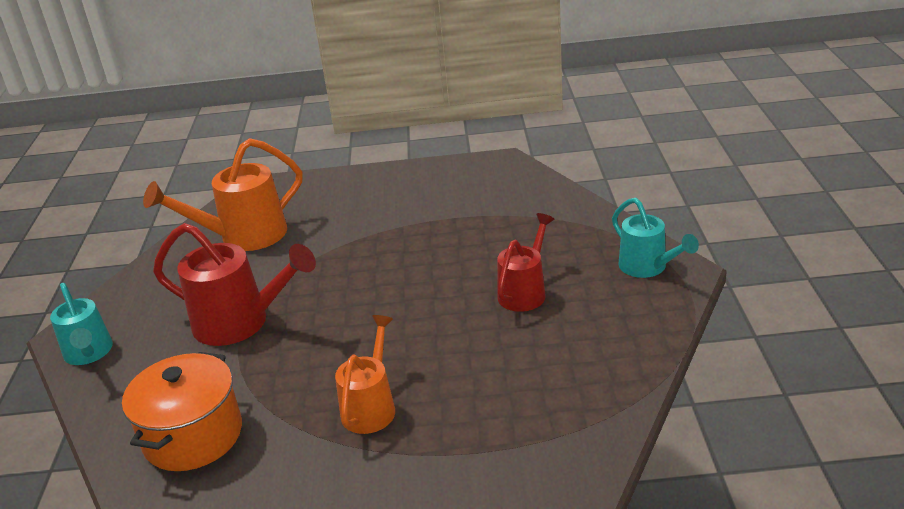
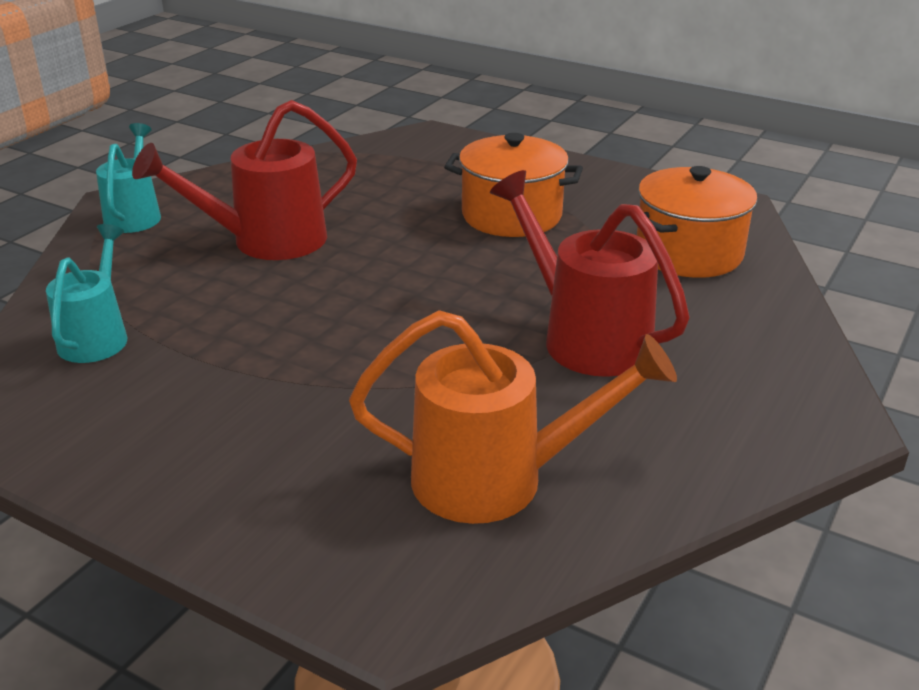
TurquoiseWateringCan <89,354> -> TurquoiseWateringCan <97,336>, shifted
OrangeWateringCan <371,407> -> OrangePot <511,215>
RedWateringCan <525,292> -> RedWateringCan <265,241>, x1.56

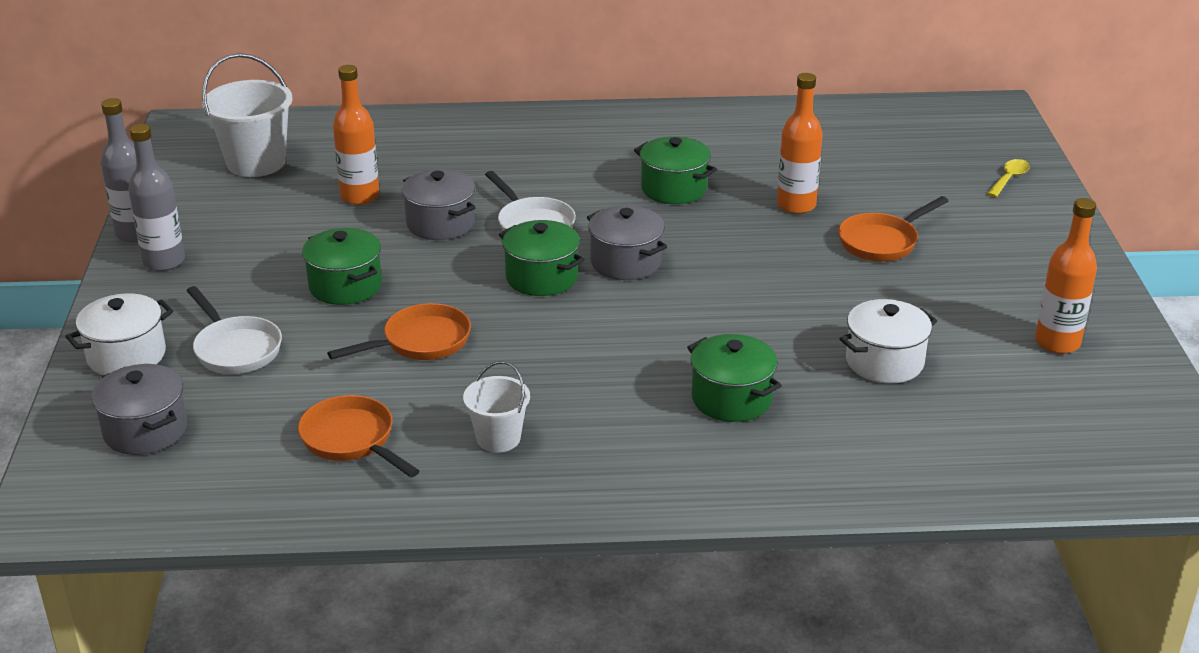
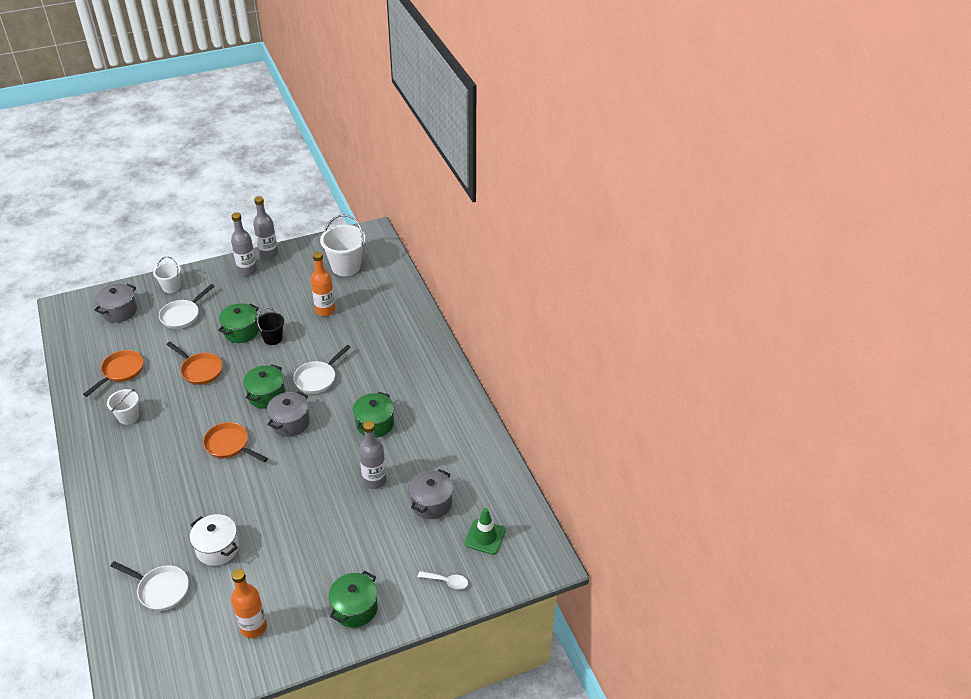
WhitePot <126,356> -> WhiteBucket <171,287>
GreyPot <440,223> -> GreyPot <431,503>, shifted
GreenPot <731,399> -> GreenPot <355,608>, shifted
OrangeBottle <796,205> -> GreyBottle <374,480>
OrangePan <882,242> -> OrangePan <229,445>, shifted
YellowSpoon <1009,179> -> WhiteSpoon <447,581>
none -> WhitePan <160,589>
none -> BlackBucket <273,338>
none -> GreenTrafficCone <485,537>

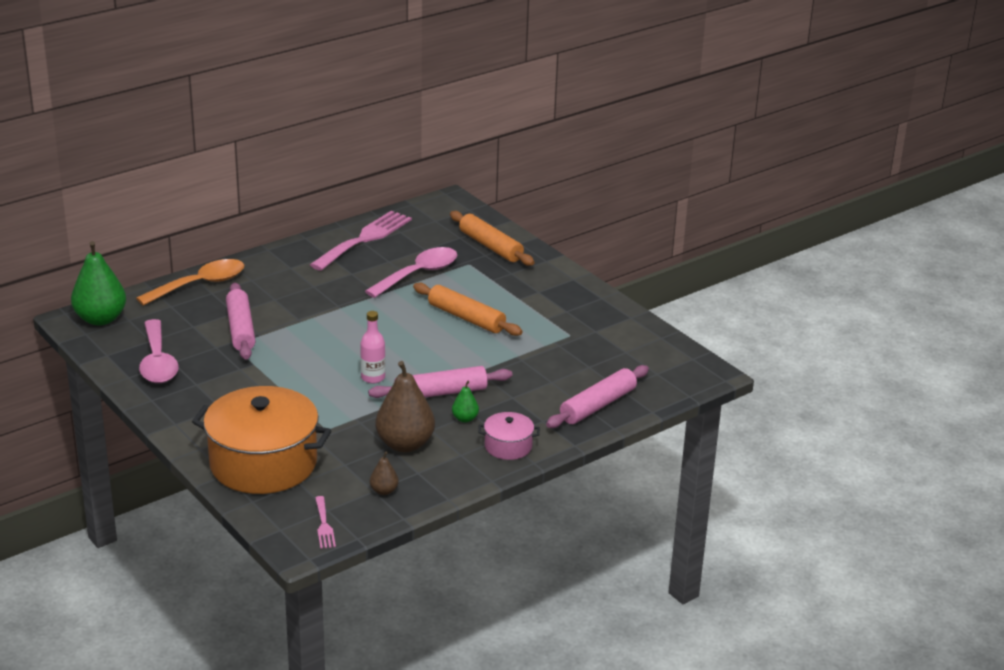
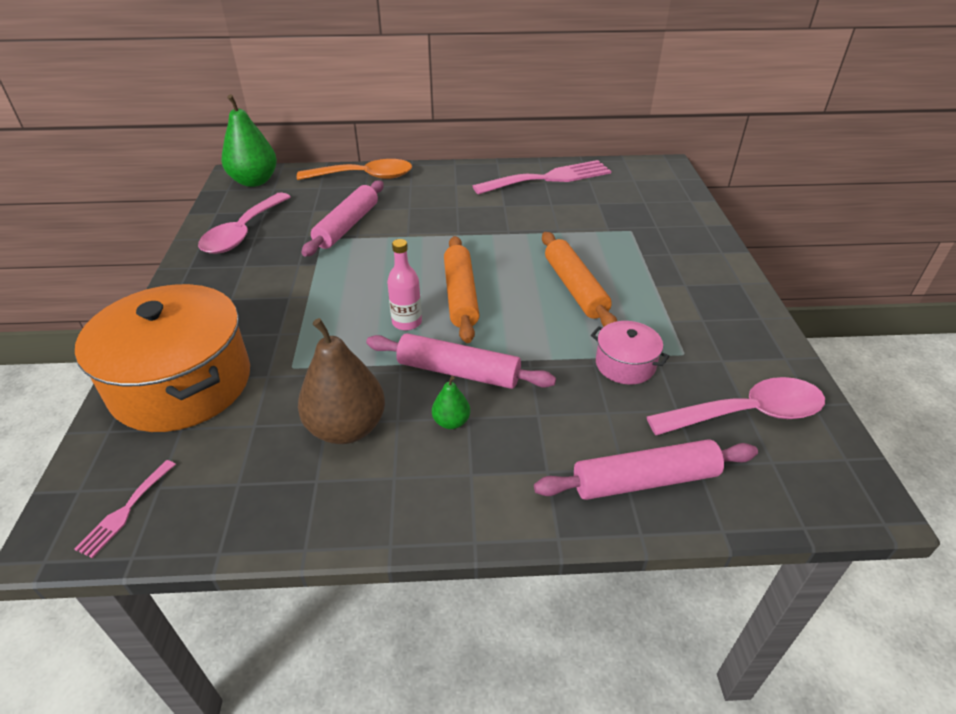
PinkSpoon <418,274> -> PinkSpoon <747,414>, shifted
BrownPear <384,491> -> none
OrangeRollingPin <491,246> -> OrangeRollingPin <461,295>, shifted
PinkPot <508,446> -> PinkPot <625,364>, shifted

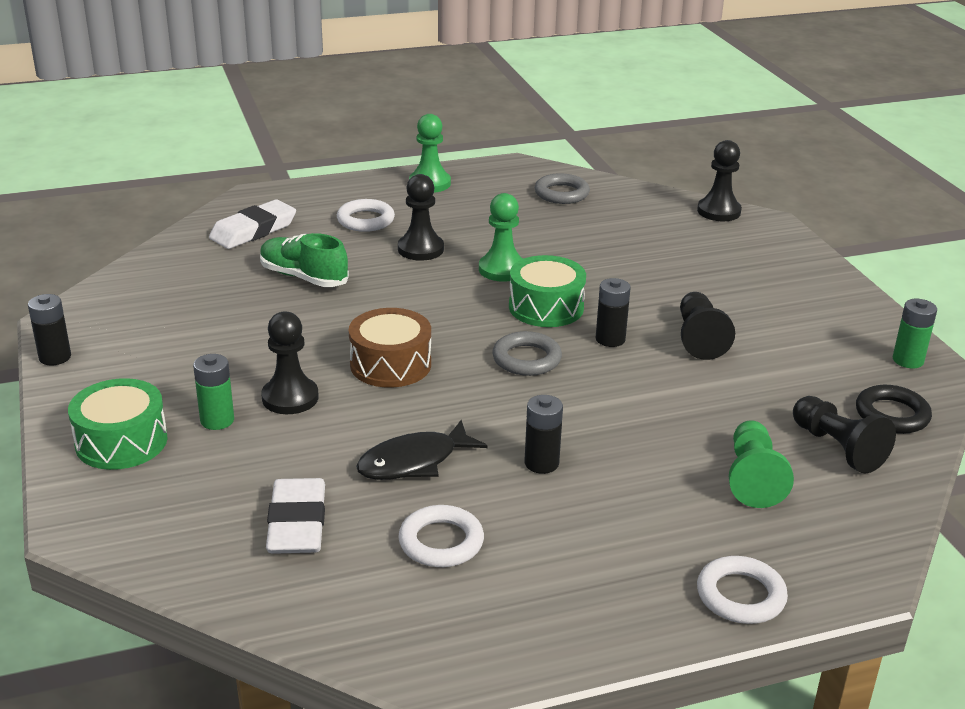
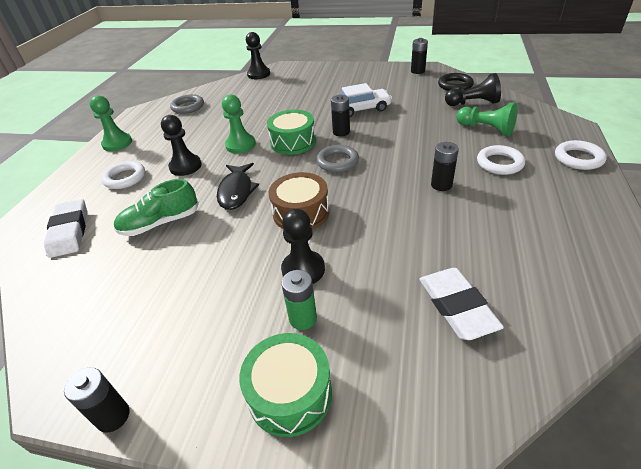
WhiteEraser <297,523> -> WhiteEraser <457,306>, 45 degrees clockwise
BlackFish <414,462> -> BlackFish <236,191>, shifted
WhiteRing <441,542> -> WhiteRing <499,163>, shifted
BlackPawn <699,338> -> WhiteCar <361,109>
GreenBattery <908,360> -> BlackBattery <417,71>

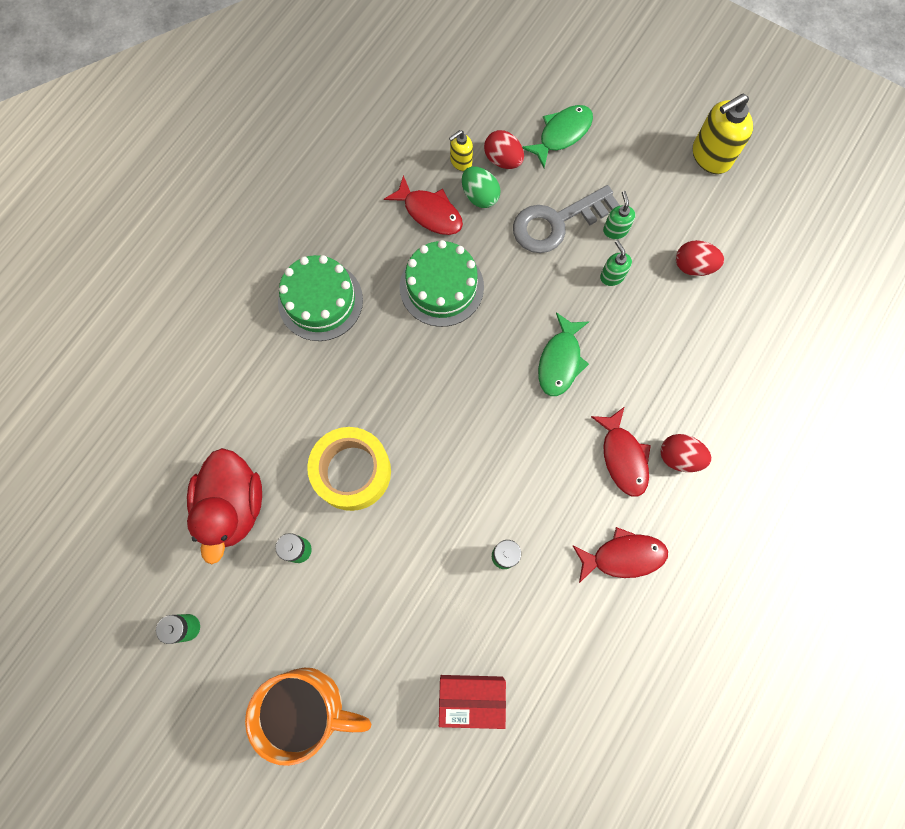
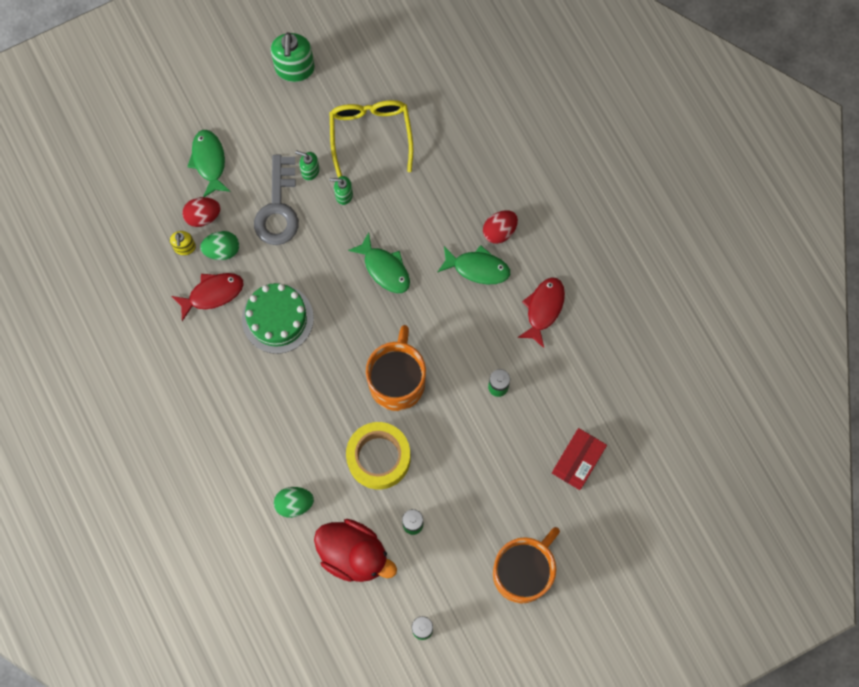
GreenCake <320,301> -> none
RedFish <623,457> -> GreenFish <478,268>
RedEgg <693,266> -> YellowGlasses <370,135>
YellowSoapDispenser <710,156> -> GreenSoapDispenser <294,69>
none -> GreenEgg <294,504>
none -> OrangeMug <397,381>

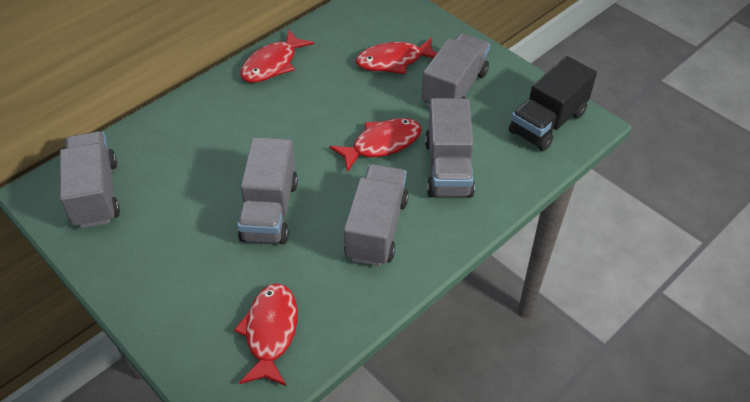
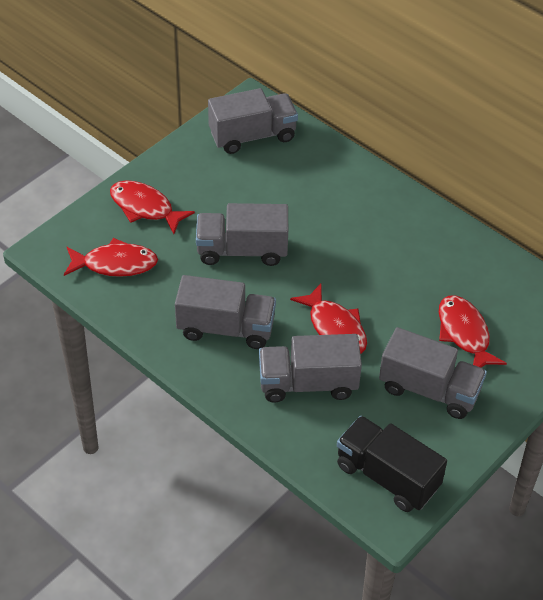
RedFish <272,64> -> RedFish <145,207>, shifted

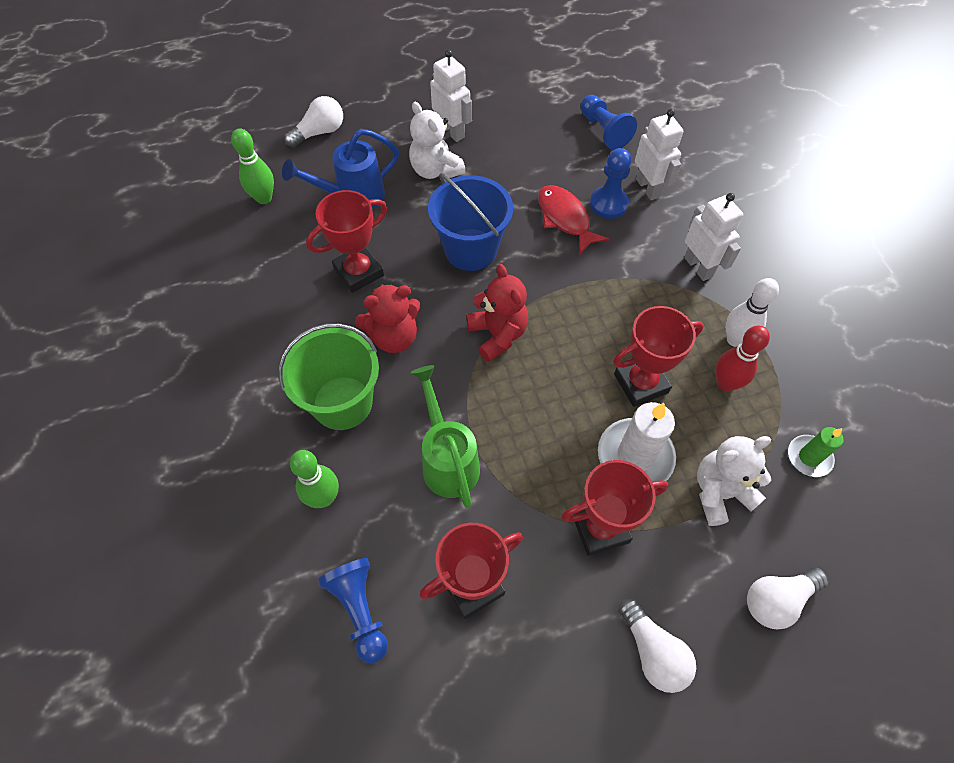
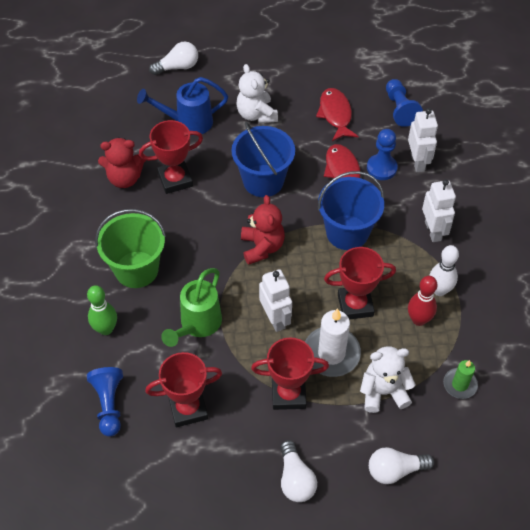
GreenBowlingPin <264,198> -> none
RedTeddyBear <393,337> -> RedTeddyBear <125,178>, shifted
GreenWateringCan <448,460> -> GreenWateringCan <197,325>, 150 degrees counterclockwise
WhiteRobot <452,131> -> WhiteRobot <275,319>, shifted
none -> RedFish <335,114>
none -> BlueBucket <347,232>

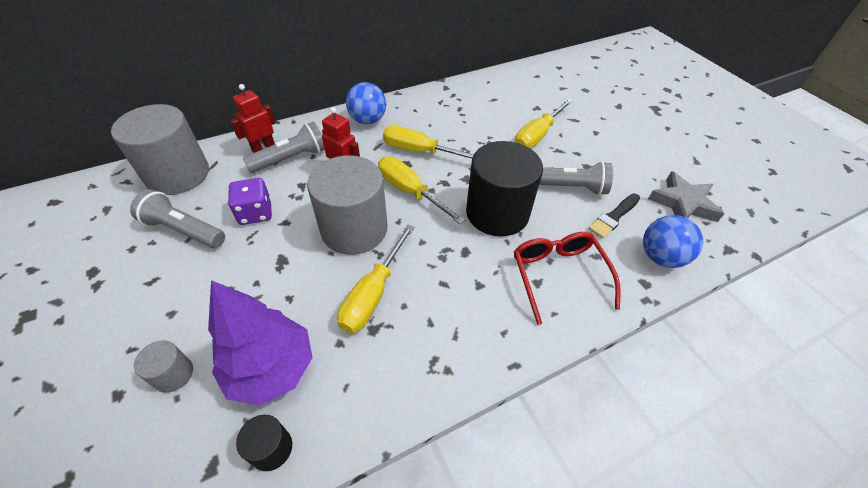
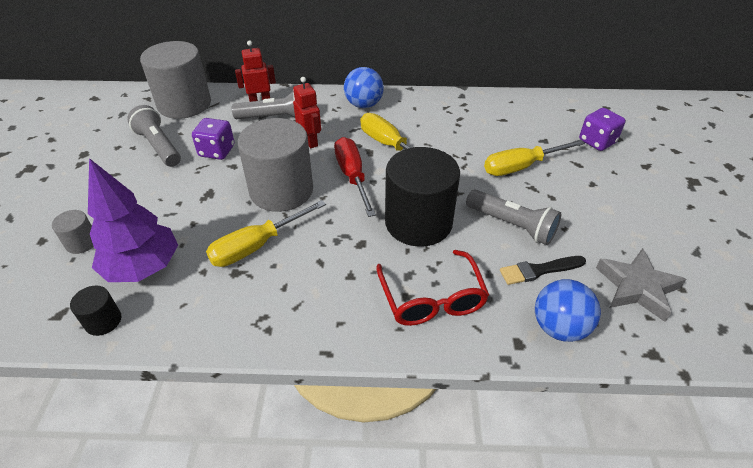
YellowScrewdriver <410,191> -> RedScrewdriver <352,176>
RedGlasses <558,275> -> RedGlasses <432,299>, 150 degrees clockwise
none -> PurpleDice <597,141>

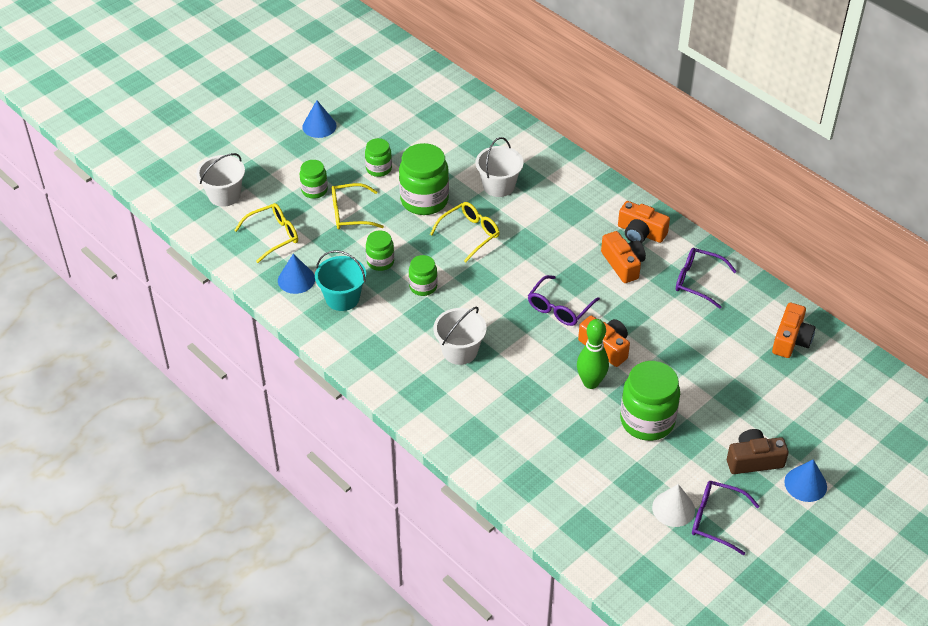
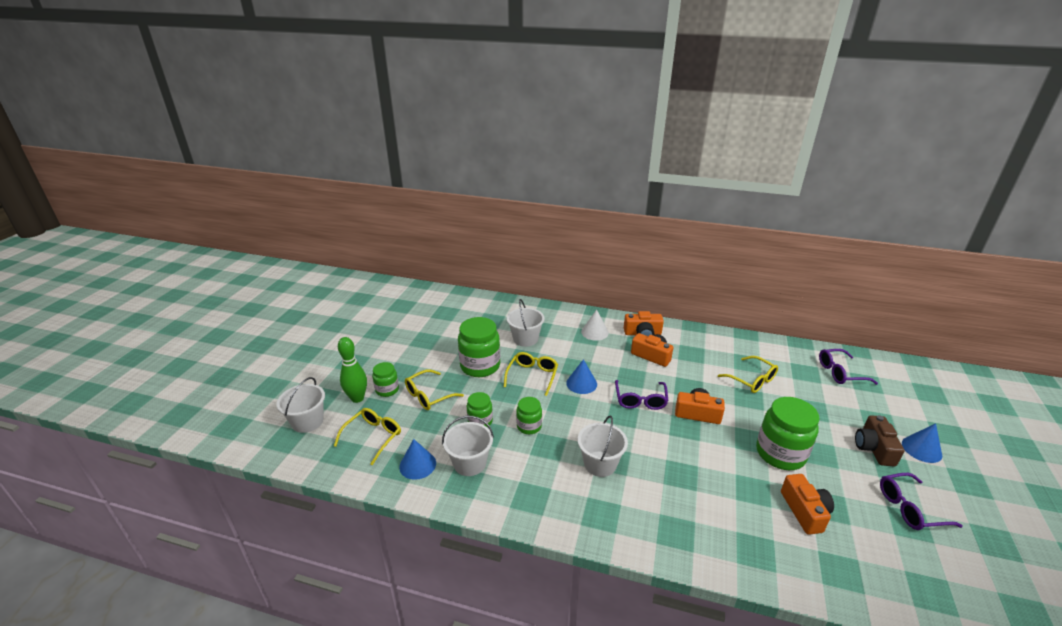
BlueCone <319,126> -> BlueCone <581,383>, shifted
TurquoiseBucket <342,298> -> WhiteBucket <470,463>
GreenJar <379,169> -> none
GreenBowlingPin <590,383> -> GreenBowlingPin <357,398>, shifted
WhiteCone <673,508> -> WhiteCone <594,332>, shifted
PurpleGlasses <697,281> -> PurpleGlasses <840,372>, shifted
BrownCamera <753,460> -> BrownCamera <874,448>, 45 degrees counterclockwise
OrangeCamera <791,340> -> OrangeCamera <805,511>, shifted
none -> YellowGlasses <752,380>

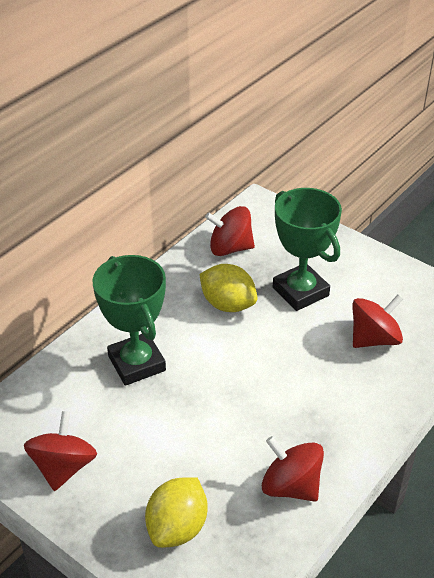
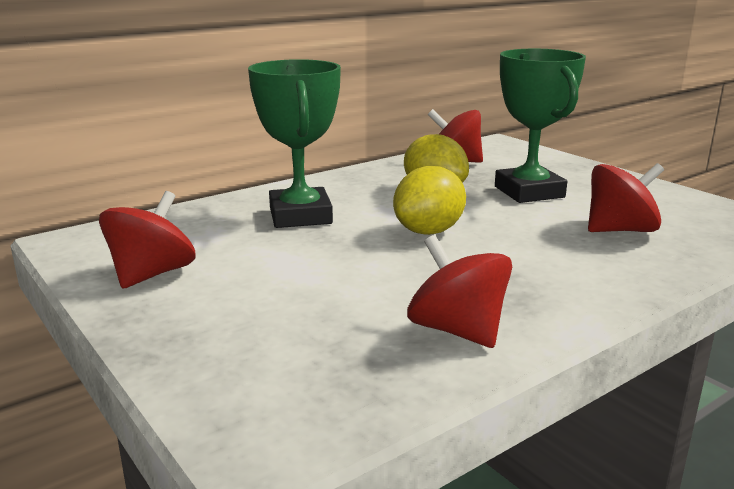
YellowLemon <177,527> -> YellowLemon <428,231>, shifted

